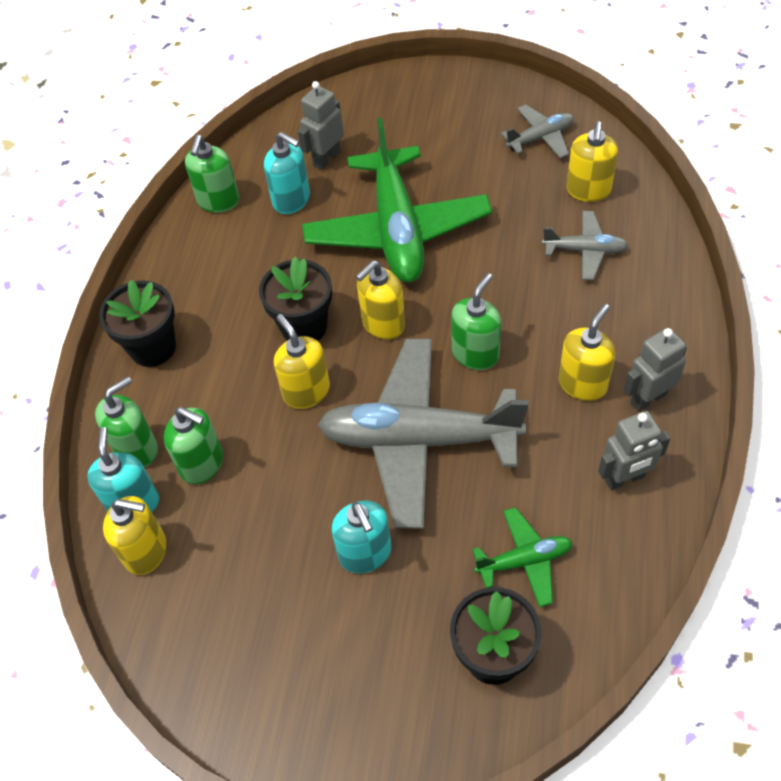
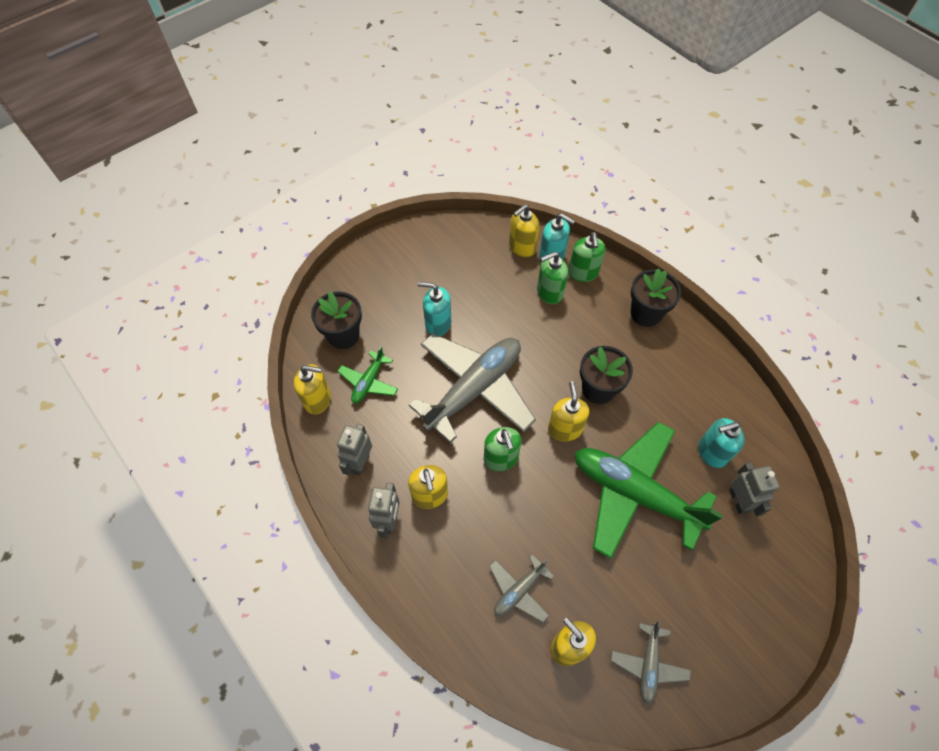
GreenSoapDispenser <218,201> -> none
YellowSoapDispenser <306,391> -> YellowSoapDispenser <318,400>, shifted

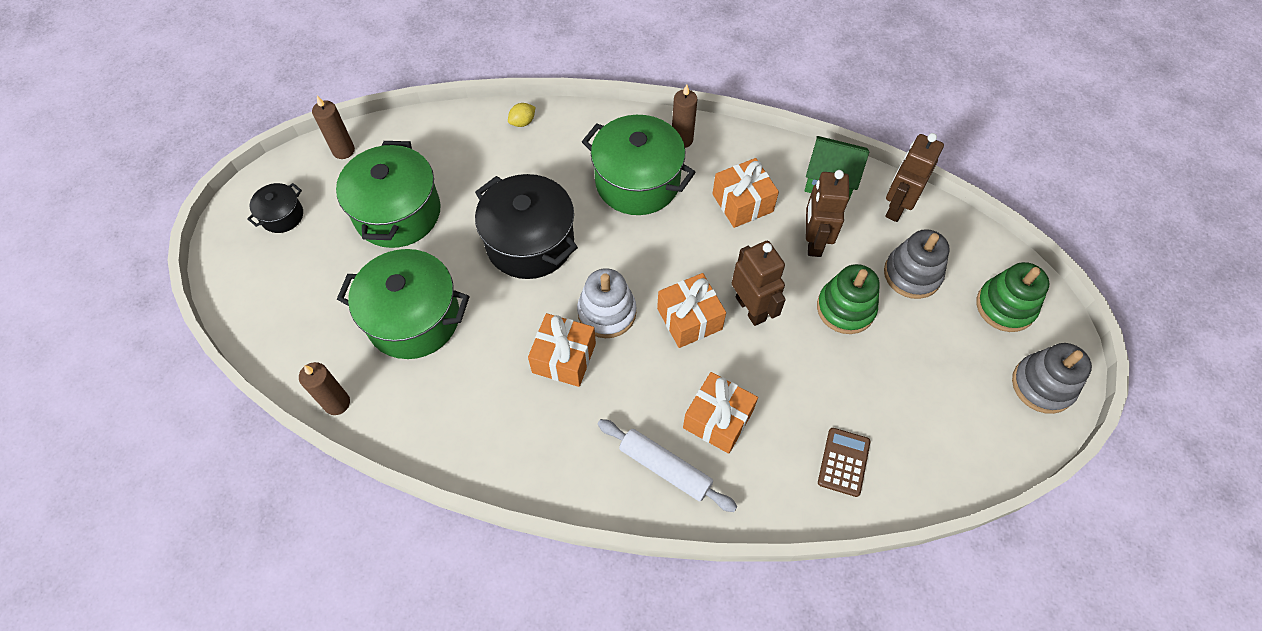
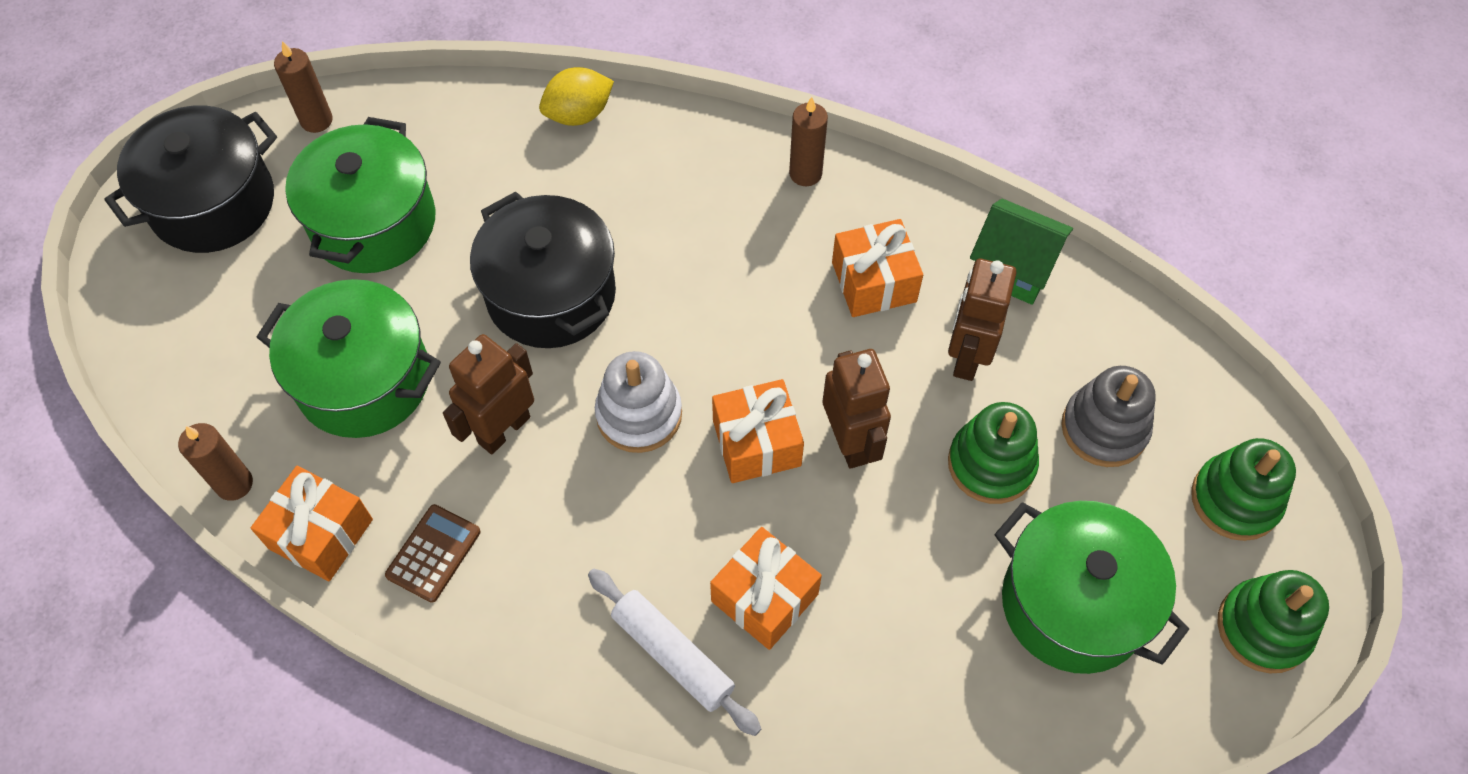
BlackPot <282,216> -> BlackPot <213,203>, x2.04
YellowLemon <522,122> -> YellowLemon <579,114>, x1.66
OrangeGift <564,358> -> OrangeGift <321,534>, shifted
GreenPot <637,182> -> GreenPot <1073,604>, shifted
BrownCalculator <843,462> -> BrownCalculator <433,553>, shifted
BrownRobot <896,207> -> BrownRobot <503,429>, shifted
GreyStackingToy <1042,385> -> GreenStackingToy <1263,628>

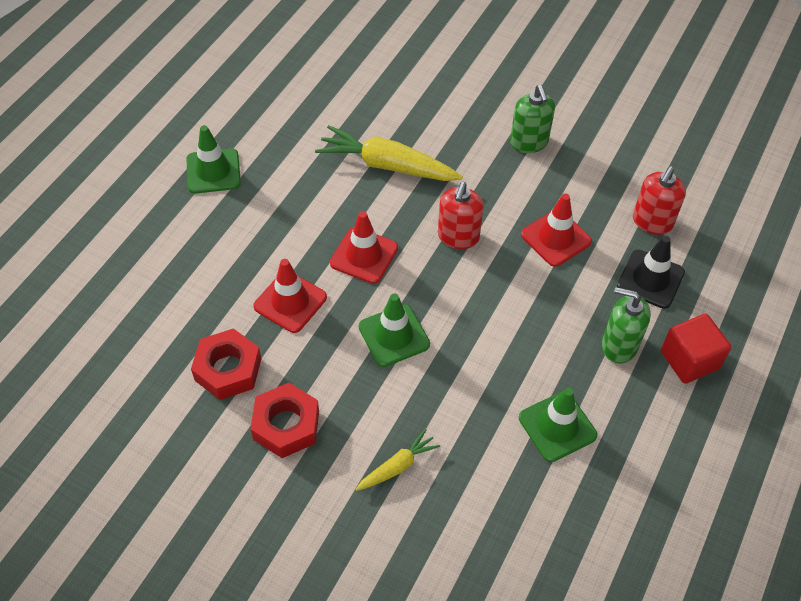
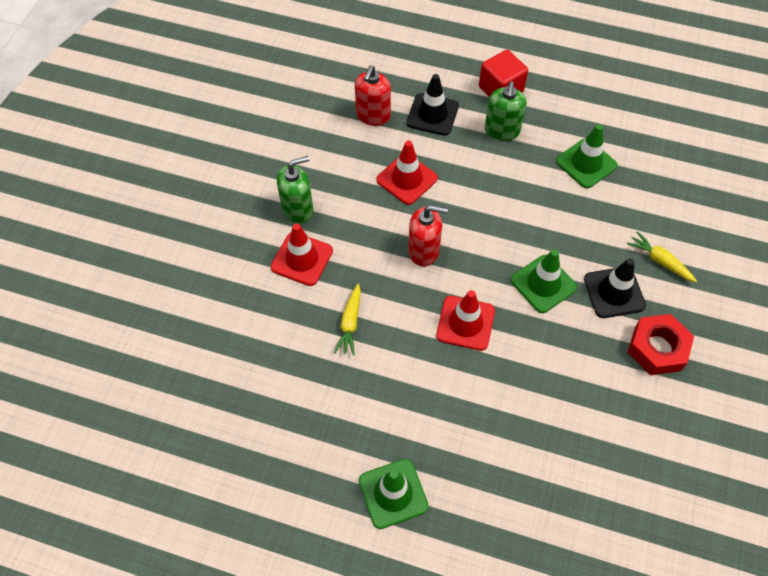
RedNut <228,369> -> none
RedTrafficCone <290,302> -> RedTrafficCone <302,259>, shifted
YellowCarrot <387,165> -> YellowCarrot <350,323>, x0.53
RedSoapDispenser <652,222> -> RedSoapDispenser <373,116>, 90 degrees clockwise
none -> BlackTrafficCone <614,292>

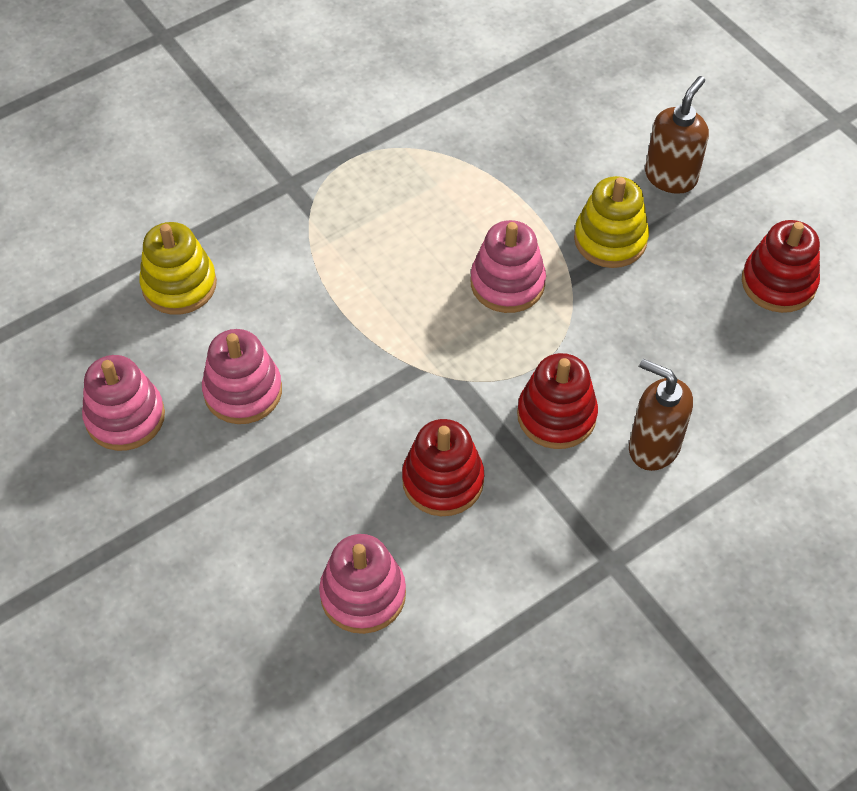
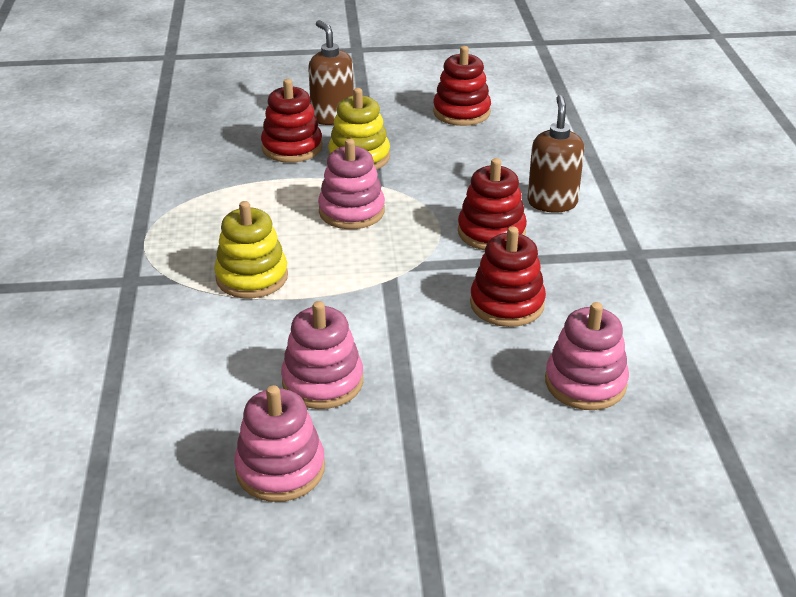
YellowStackingToy <179,285> -> YellowStackingToy <252,277>, shifted
BrownSoapDispenser <653,446> -> BrownSoapDispenser <552,202>, 120 degrees clockwise
none -> RedStackingToy <292,147>

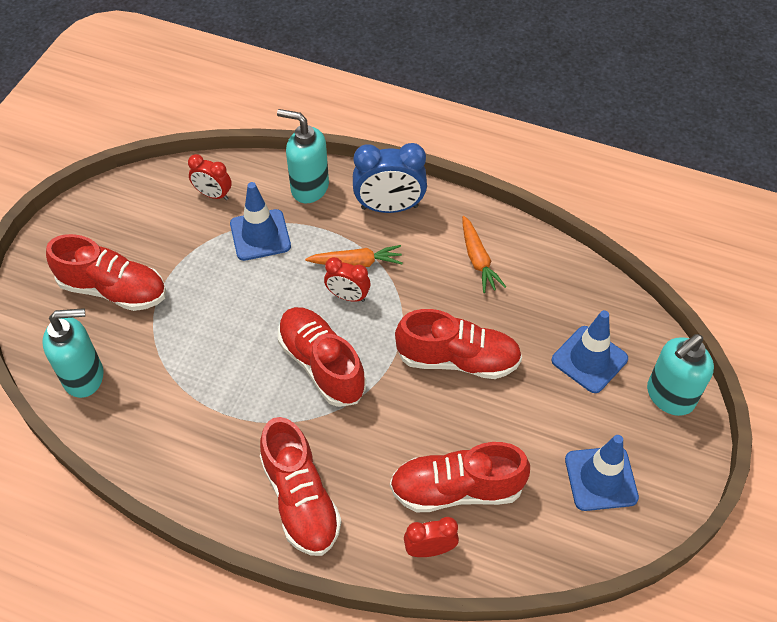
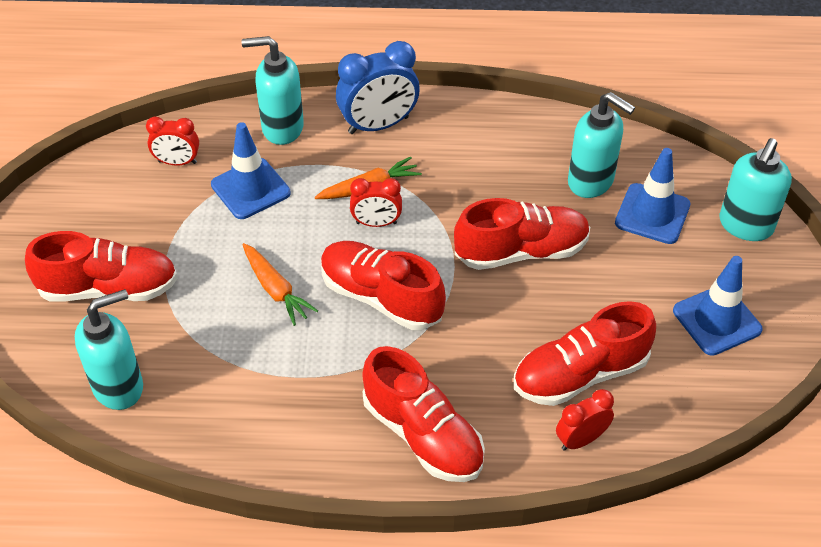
OrangeCarrot <478,260> -> OrangeCarrot <276,289>, shifted
none -> TurquoiseSoapDispenser <591,181>

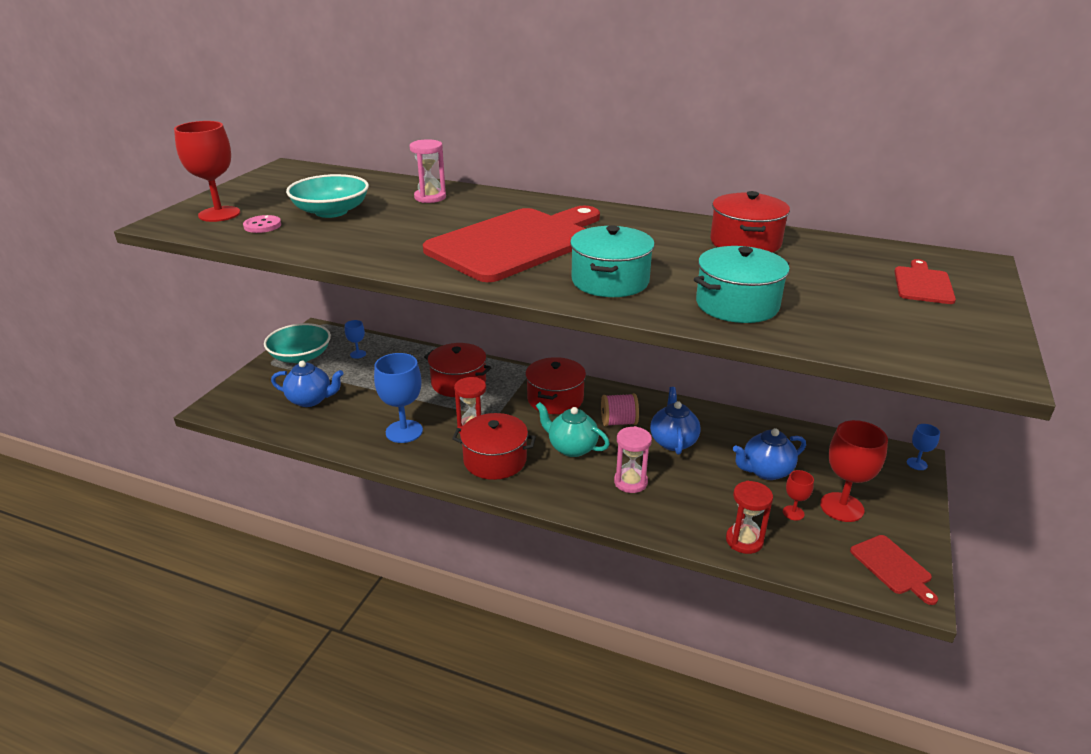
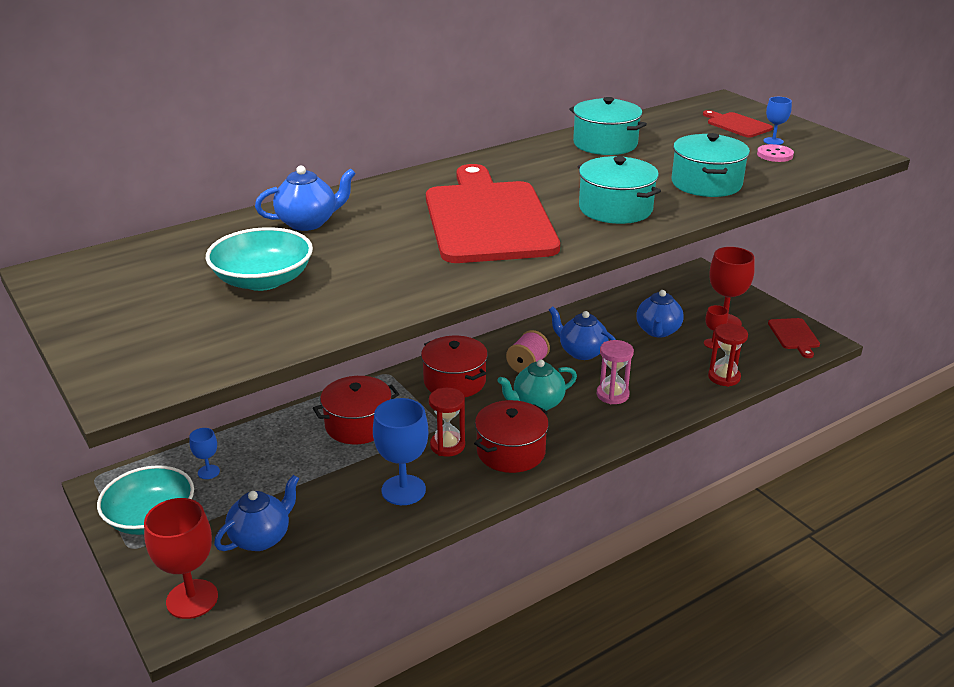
RedGoblet <219,214> -> RedGoblet <192,599>, shifted
PinkButton <262,226> -> PinkButton <775,155>, shifted
PinkHourglass <430,197> -> BlueTeapot <308,223>
RedPot <745,242> -> TurquoisePot <605,144>
RedCuttingBoard <892,567> -> RedCuttingBoard <794,336>, 75 degrees clockwise
BlueGoblet <916,464> -> BlueGoblet <773,141>, shifted

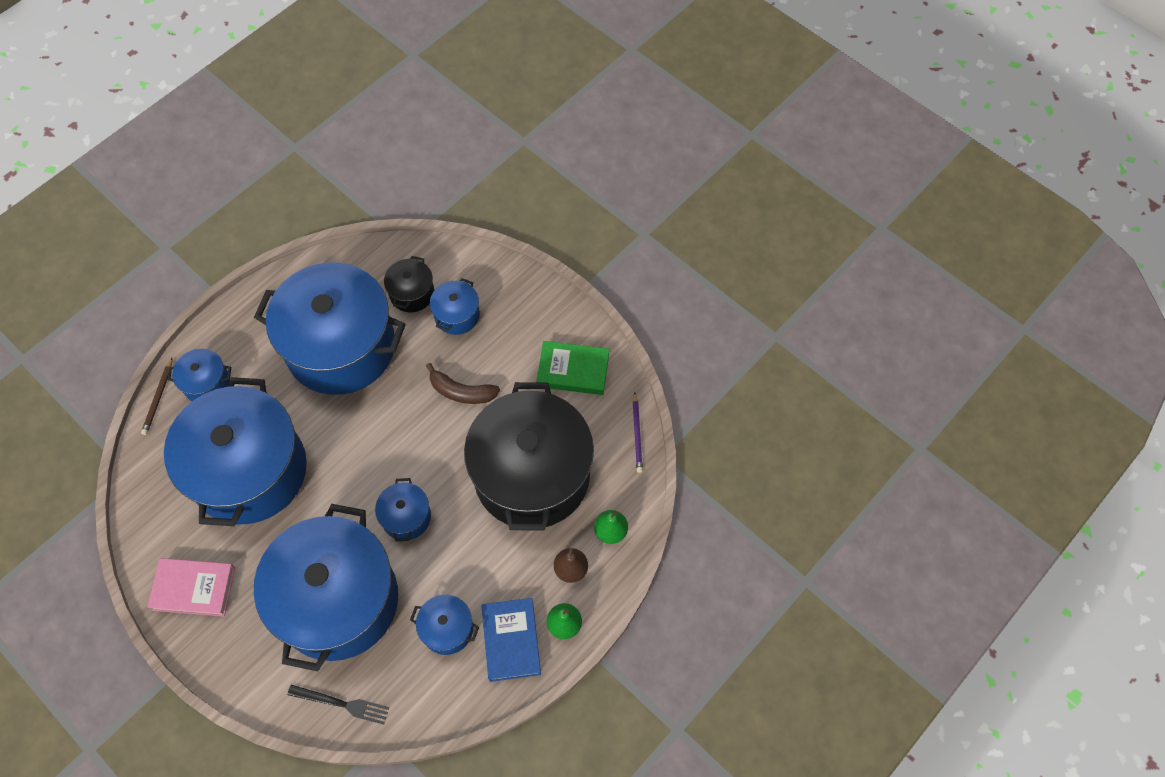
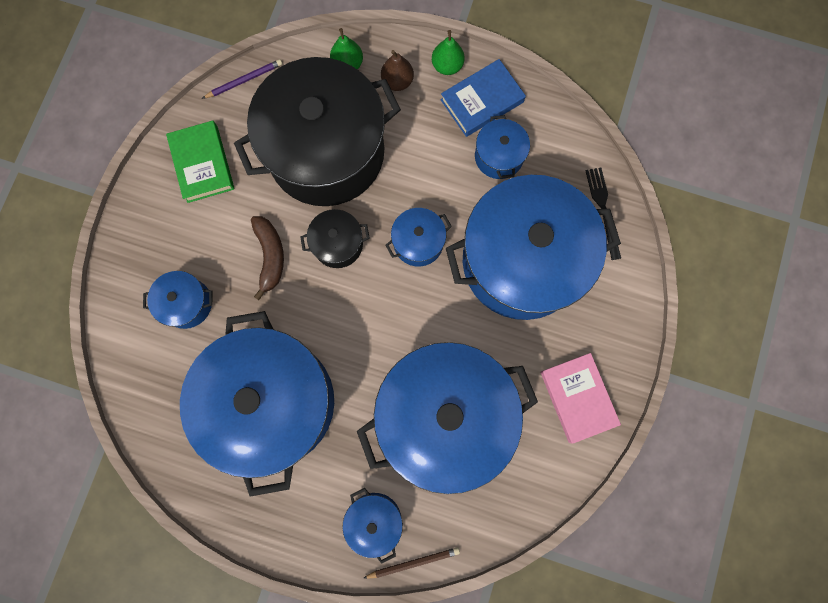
BlackPot <412,293> -> BlackPot <338,244>, shifted

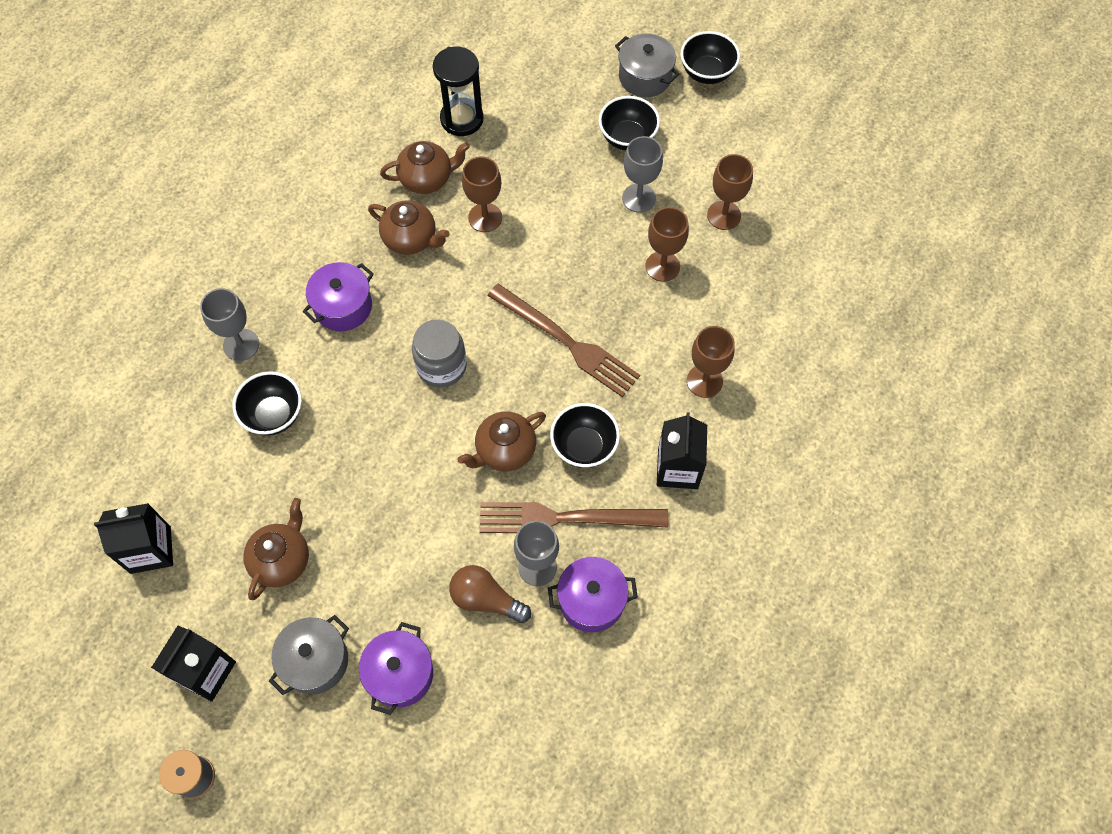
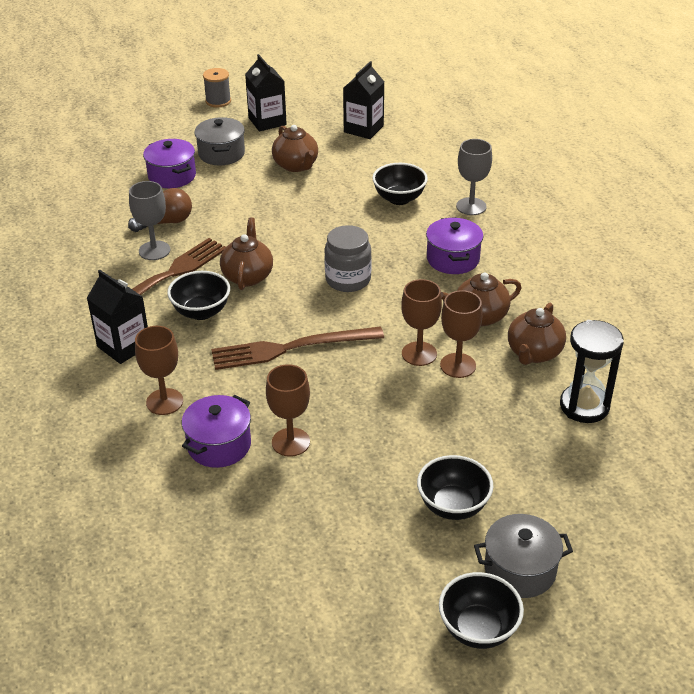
PurplePot <591,600> -> PurplePot <219,445>, shifted
GreyGoblet <639,198> -> none
BrownGoblet <724,215> -> BrownGoblet <419,354>, shifted

